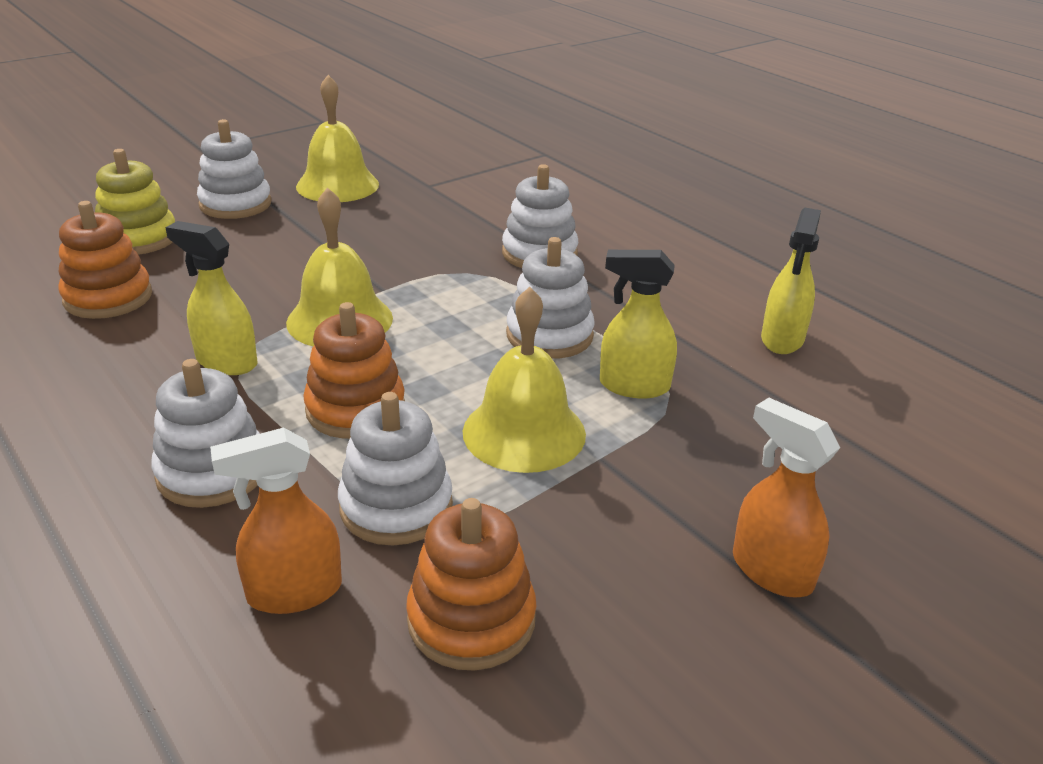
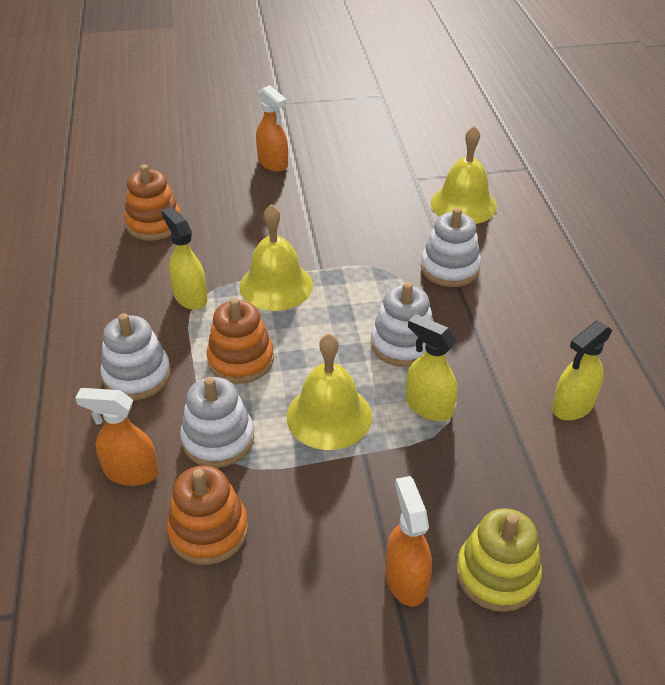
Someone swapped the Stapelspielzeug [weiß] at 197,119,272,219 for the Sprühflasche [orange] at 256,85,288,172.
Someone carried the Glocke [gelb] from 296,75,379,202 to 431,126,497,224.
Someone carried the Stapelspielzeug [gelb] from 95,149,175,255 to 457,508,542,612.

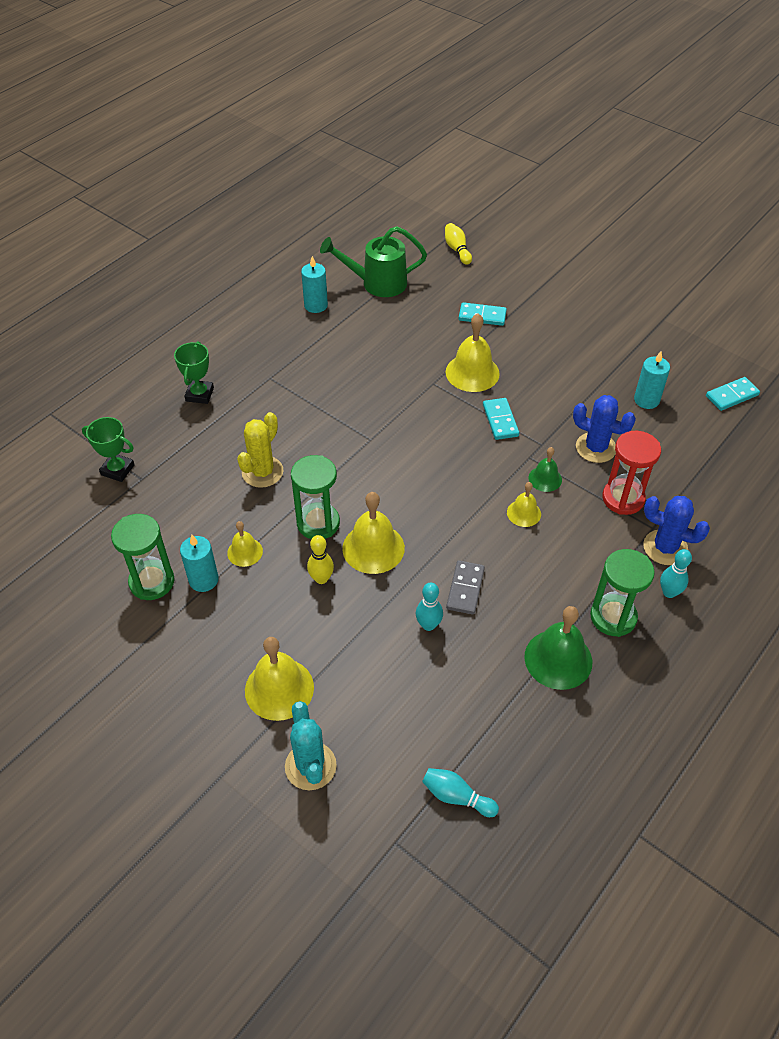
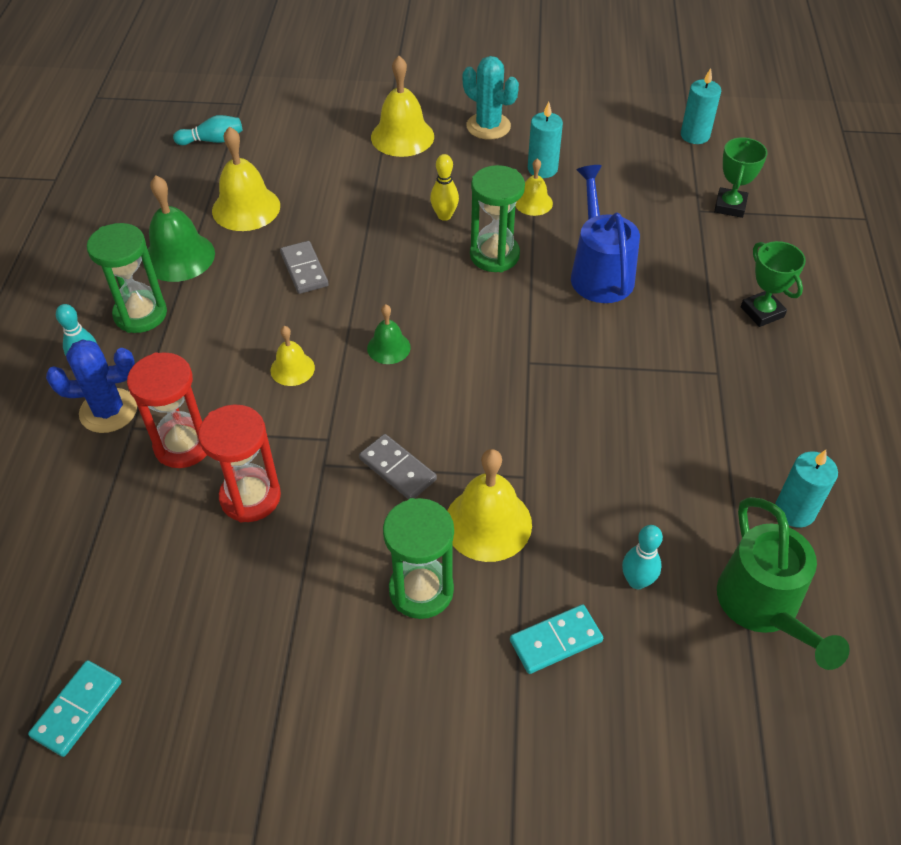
Someone swapped the Kaktus [blau] at 573,395,636,463 for the Sanduhr [rot] at 198,404,281,522.
Someone carried the Glocke [gelb] from 342,492,405,574 to 212,127,280,231.
Someone repainted the Dominostein [türkis] at 483,398,519,440, which became the Dominostein [grau] at 359,434,437,499.
Someone carried the Glocke [grün] from 529,447,562,492 to 367,304,411,364.
Someone carried the Sanduhr [grün] from 111,514,175,600 to 383,498,454,619.
Someone carried the Kaktus [türkis] from 285,701,337,790 to 463,56,519,140.
Someone swapped the Kaktus [gelb] at 237,412,283,488 for the Gießkanne [blau] at 571,165,640,303.
Someone carried the Bowlingkegel [türkis] from 416,583,443,631 to 622,525,663,589.
Someone carried the Kerze [türkis] from 634,351,670,409 to 681,68,721,144.
Someone rotated the Pokal [grün] at 82,417,135,482 by 60 degrees counterclockwise.
Someone rotated the Gießkanne [grün] at 320,226,427,297 by 120 degrees clockwise.
Someone took away the Bowlingkegel [gelb] at 445,223,472,265.

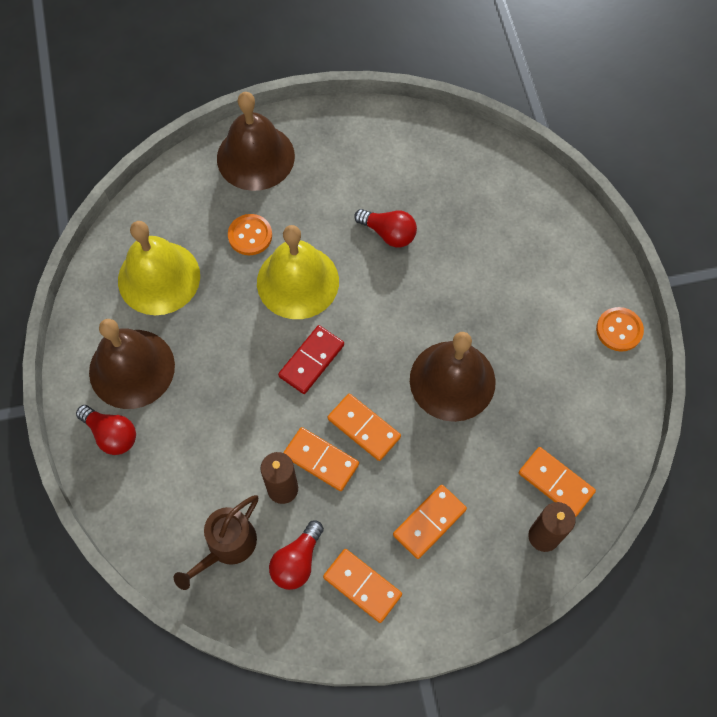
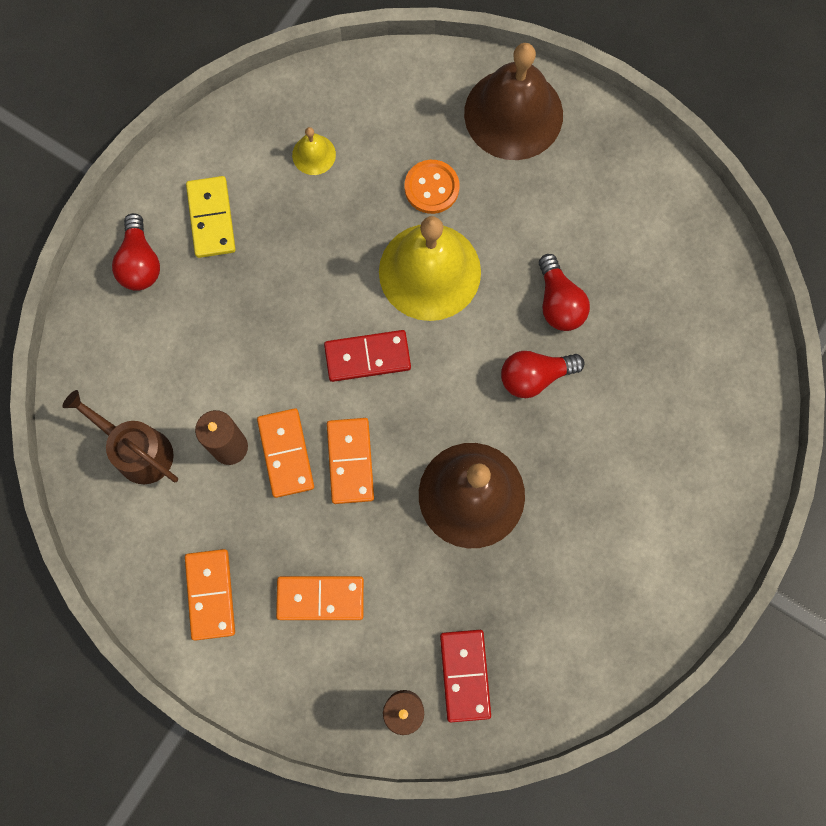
Someone rotated the Gießkanne [braun] at 174,495,258,590 by 45 degrees clockwise.
Someone swapped the Glocke [braun] at 89,319,175,409 for the Dominostein [gelb] at 186,176,236,258.
Someone scaled the Glocke [gelb] at 118,221,200,315 by 0.44.
Someone repainted the Dominostein [orange] at 519,447,596,517, which became the Dominostein [rot] at 440,630,491,722.
Someone carried the Glühbirne [rot] from 269,521,324,590 to 501,351,584,398.
Someone took away the Knopf [orange] at 596,307,644,352.

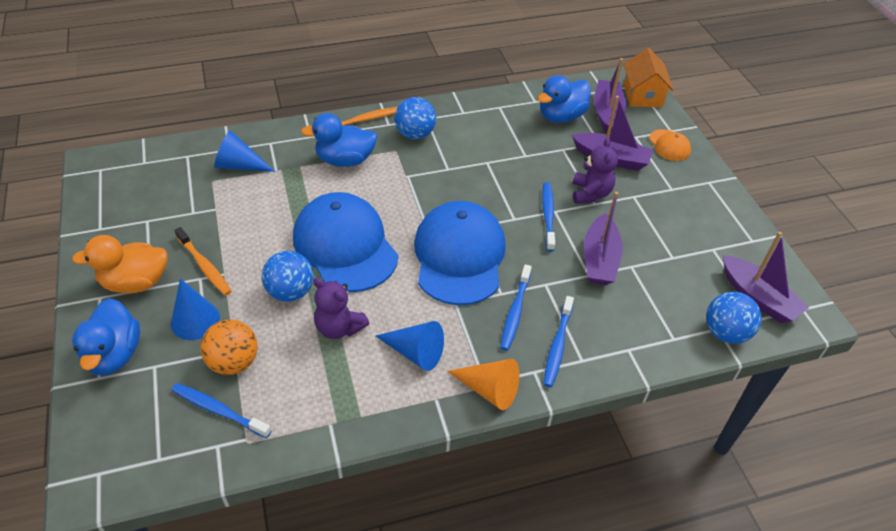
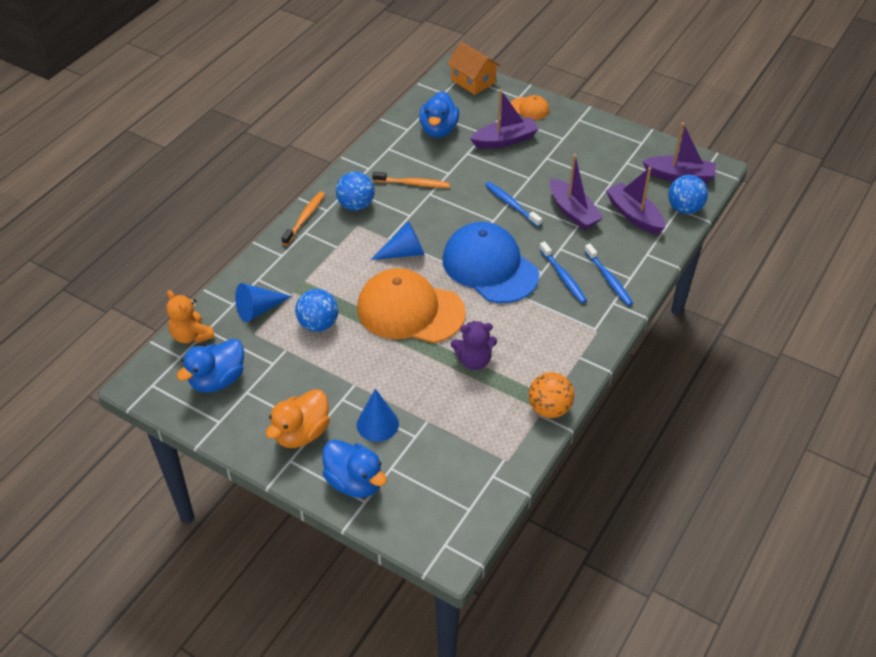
Someone put down the Teddybär [orange] at 166,290,215,344.
Someone carried the Ente [blau] from 301,113,377,167 to 177,339,244,393.
Someone carried the Ball [blau] from 262,251,314,302 to 295,289,338,332.
Someone repainted the Kappe [blau] at 293,192,398,292, which became the Kappe [orange] at 357,268,466,343.
Someone carried the Kegel [blau] from 376,321,444,371 to 371,221,425,260.
Someone carried the Zahnbürste [orange] from 174,227,232,296 to 372,171,450,188.
Someone carried the Ball [orange] from 200,320,258,375 to 528,372,574,418.
Someone carried the Boot [lila] from 594,58,626,133 to 606,167,665,234.
Someone took away the Zahnbürste [blau] at 172,383,272,438.
Someone took away the Kegel [orange] at 447,359,519,410.
Someone took away the Teddybär [lila] at 573,138,618,204.

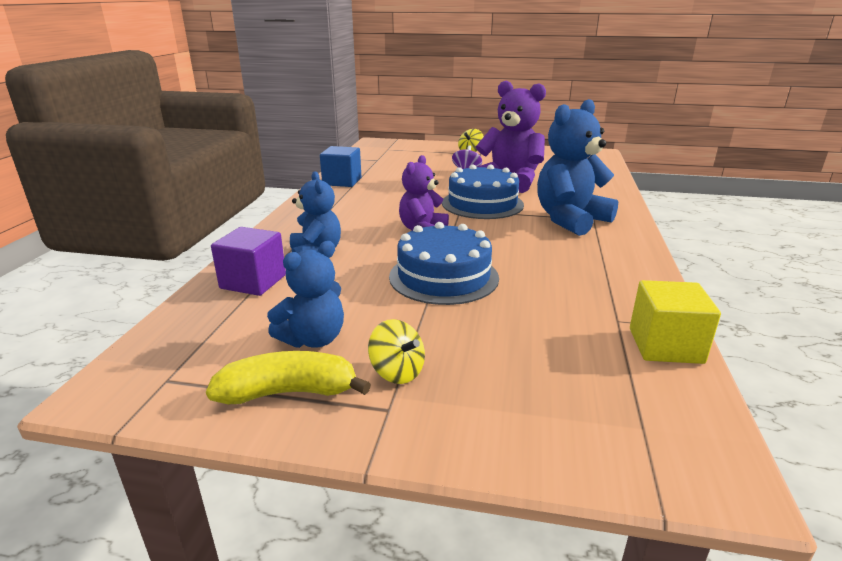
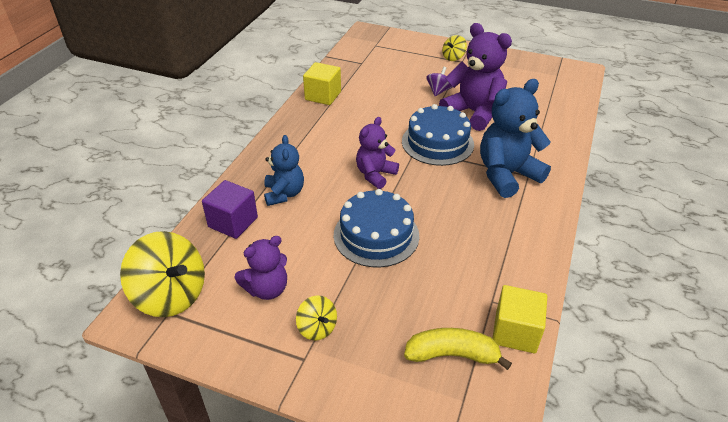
Someone put down the Kreisel [gelb] at 120,231,205,317.
Someone repainted the Teddybär [blau] at 267,241,344,348, which became the Teddybär [lila] at 234,236,287,300.
Someone repainted the Kubus [blau] at 320,146,361,187, which became the Kubus [gelb] at 303,62,341,105.
Someone carried the Banane [gelb] from 206,351,371,404 to 404,328,512,370.

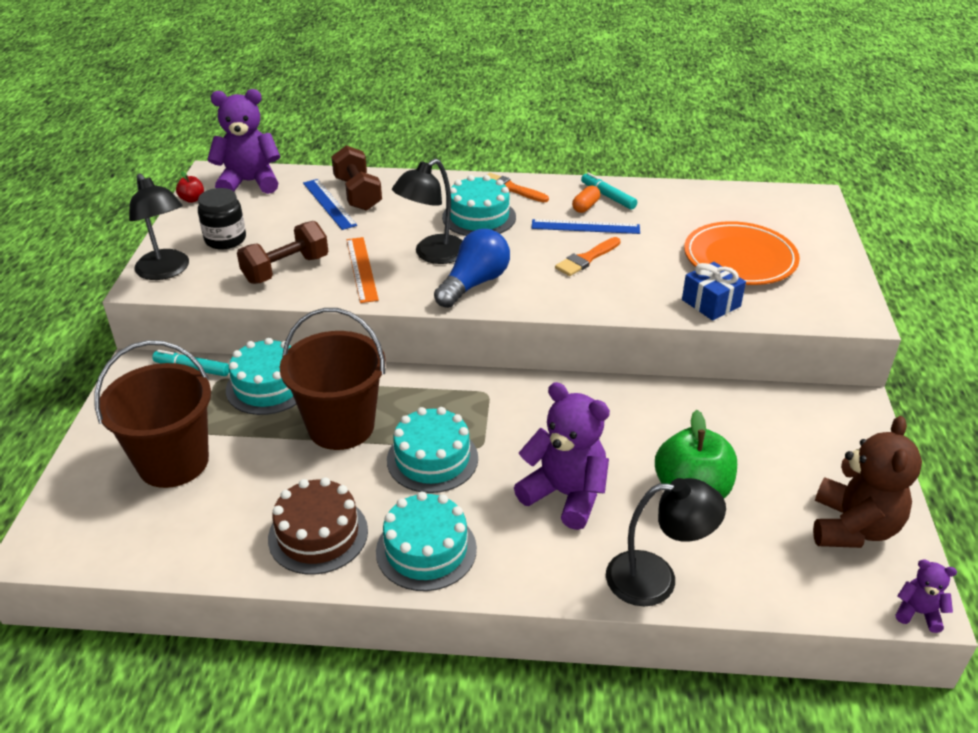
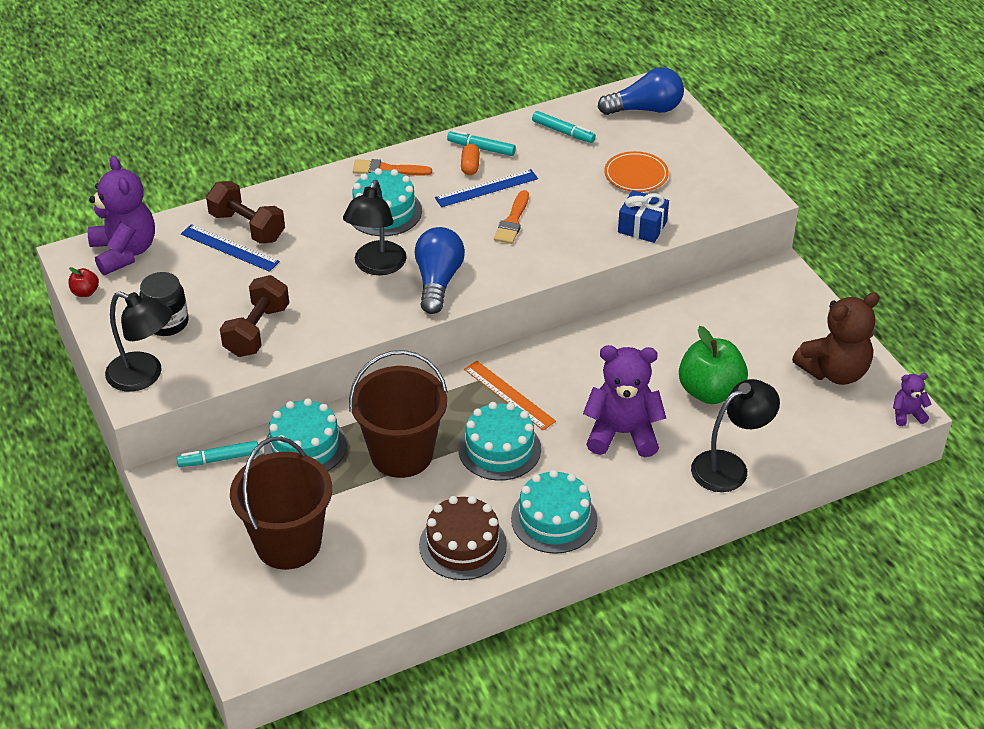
Someone rotated the Teddybär [lila] at 207,89,280,194 by 105 degrees clockwise.
Someone carried the Lineal [orange] from 347,237,379,303 to 464,361,556,430.
Someone put down the Filzstift [türkis] at 532,111,596,143.
Someone put down the Glühbirne [blau] at 597,67,684,115.
Someone scaled the Teller [orange] at 684,221,800,285 by 0.61.
Someone rotated the Teddybär [braun] at 813,416,922,548 by 75 degrees clockwise.

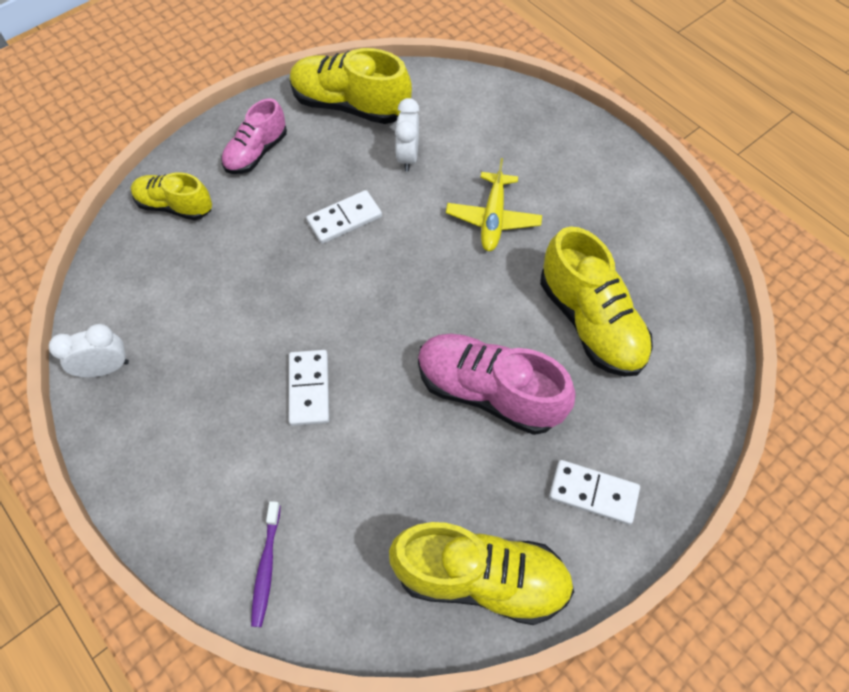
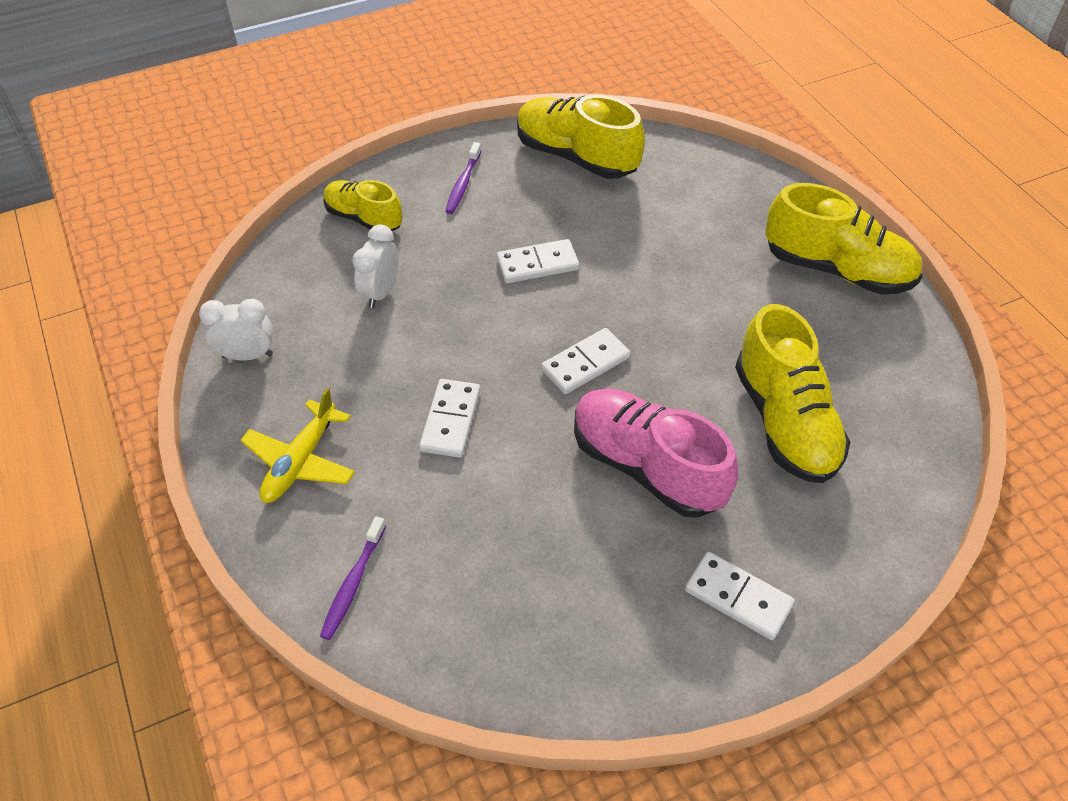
Someone carried the Flugzeug [gelb] from 446,158,542,251 to 240,388,355,503.
Someone carried the Wecker [weiß] from 395,98,419,171 to 352,224,398,308.
Someone swapped the Schuh [rosa] at 221,98,287,174 for the Zahnbürste [lila] at 445,142,481,214.
Someone put down the Dominostein [weiß] at 541,328,630,394.
Someone carried the Schuh [gelb] from 389,522,574,625 to 766,183,922,294.

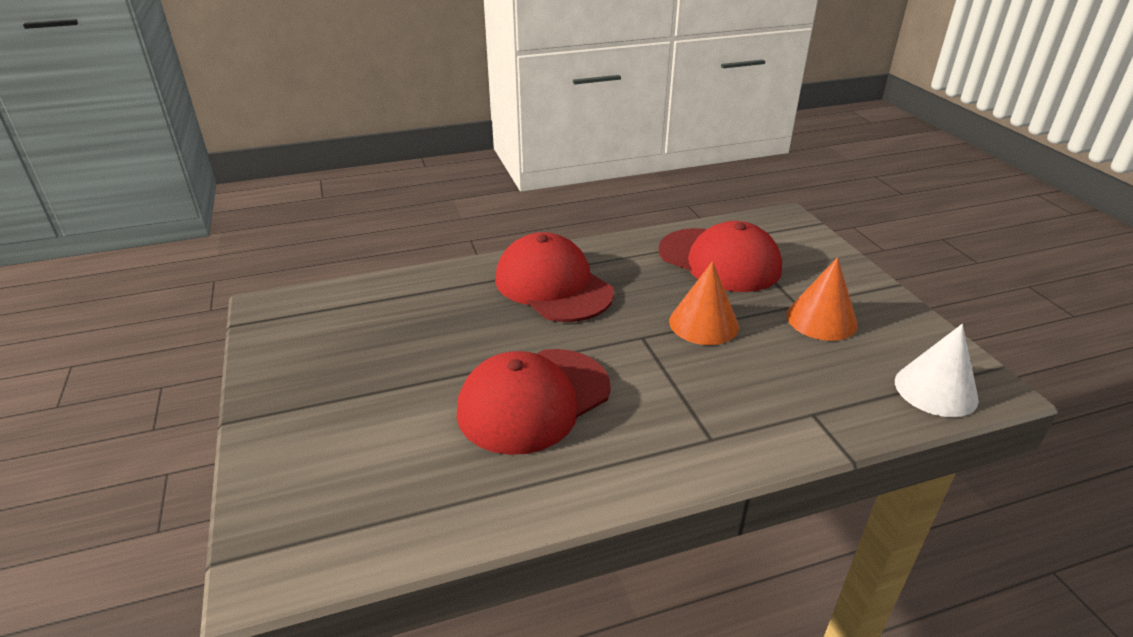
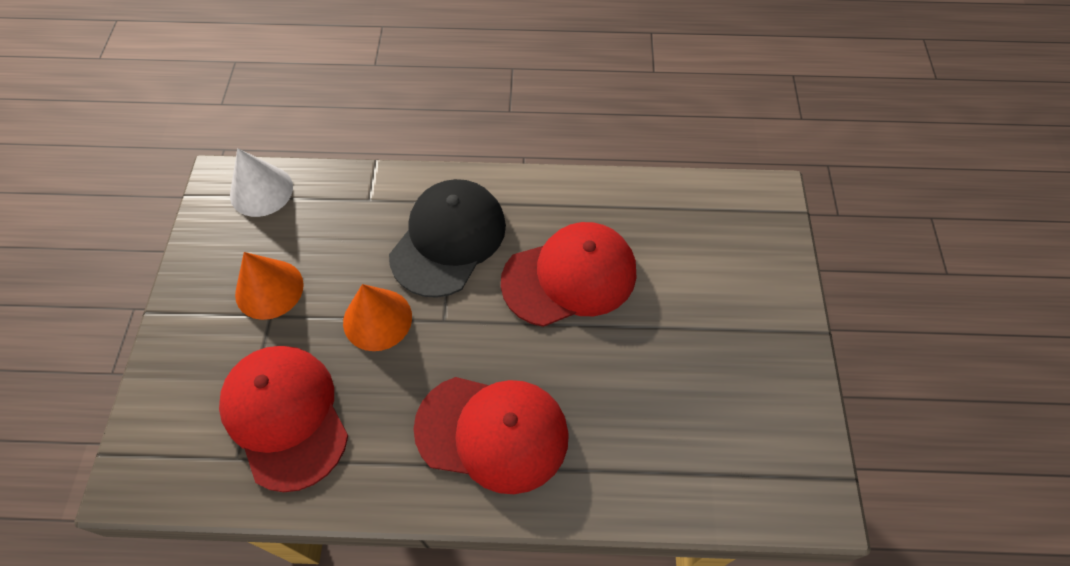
Someone put down the Kappe [schwarz] at 389,179,506,298.
Someone rotated the Kappe [rot] at 495,232,614,322 by 60 degrees counterclockwise.

